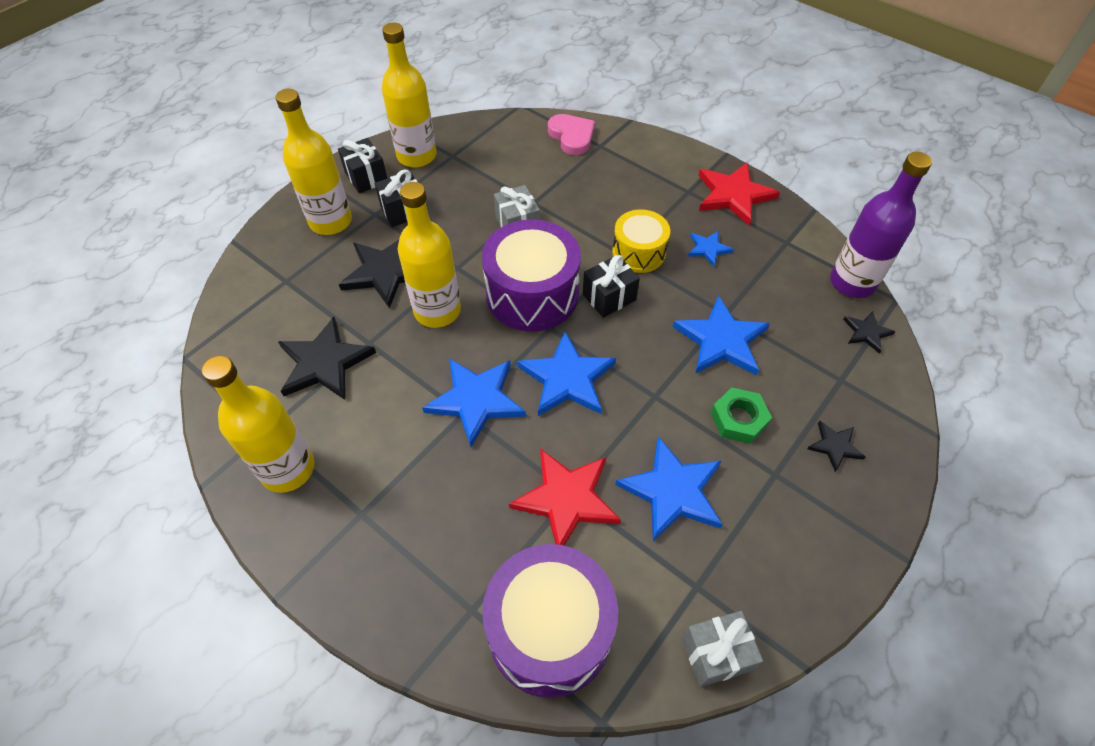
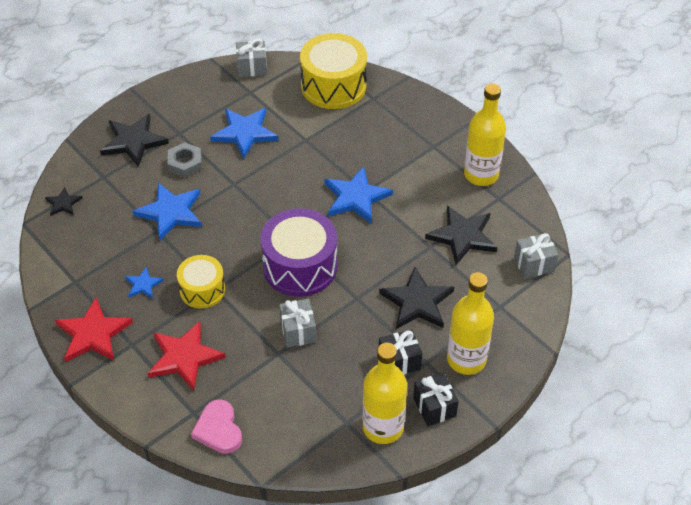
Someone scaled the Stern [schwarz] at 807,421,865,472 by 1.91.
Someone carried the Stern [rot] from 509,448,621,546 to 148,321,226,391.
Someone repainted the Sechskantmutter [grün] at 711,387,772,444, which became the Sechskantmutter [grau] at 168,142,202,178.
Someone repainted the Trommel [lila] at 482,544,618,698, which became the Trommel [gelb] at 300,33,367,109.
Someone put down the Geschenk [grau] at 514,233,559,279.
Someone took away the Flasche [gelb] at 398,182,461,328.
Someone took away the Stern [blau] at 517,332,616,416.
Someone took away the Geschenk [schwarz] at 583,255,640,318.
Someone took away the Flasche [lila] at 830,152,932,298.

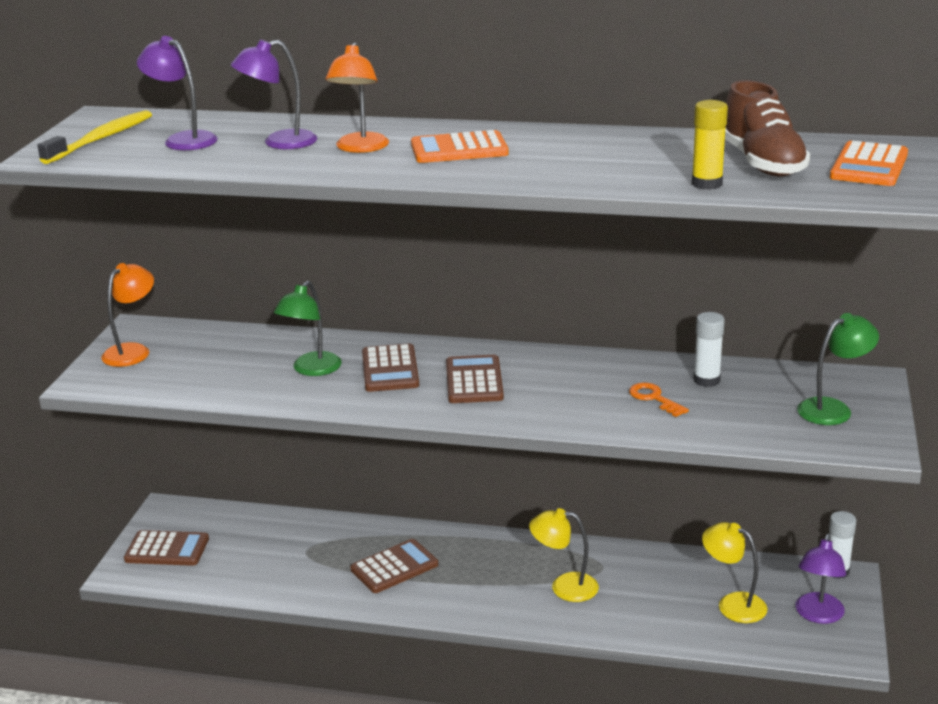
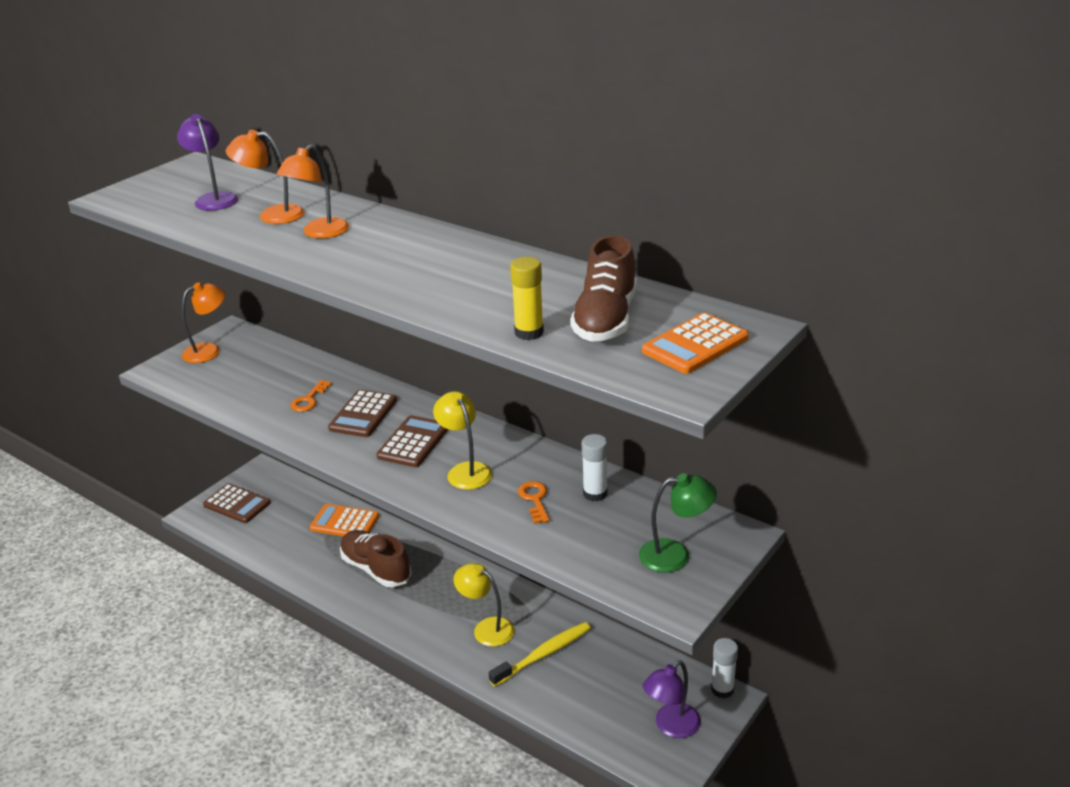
Someone repainted the Lampe [lila] at 231,39,317,149, which became the Lampe [orange] at 226,129,305,224.
Someone swapped the Lampe [grün] at 274,281,342,376 for the Schlüssel [orange] at 290,380,332,412.
Someone carried the Taschenrechner [orange] from 411,130,509,163 to 310,504,379,536.
Someone swapped the Taschenrechner [braun] at 350,539,438,593 for the Schuh [braun] at 340,530,411,587.
Someone carried the Lampe [gelb] from 702,522,768,623 to 433,391,492,490.
Someone carried the Zahnbürste [gelb] from 37,110,152,164 to 488,622,591,687.

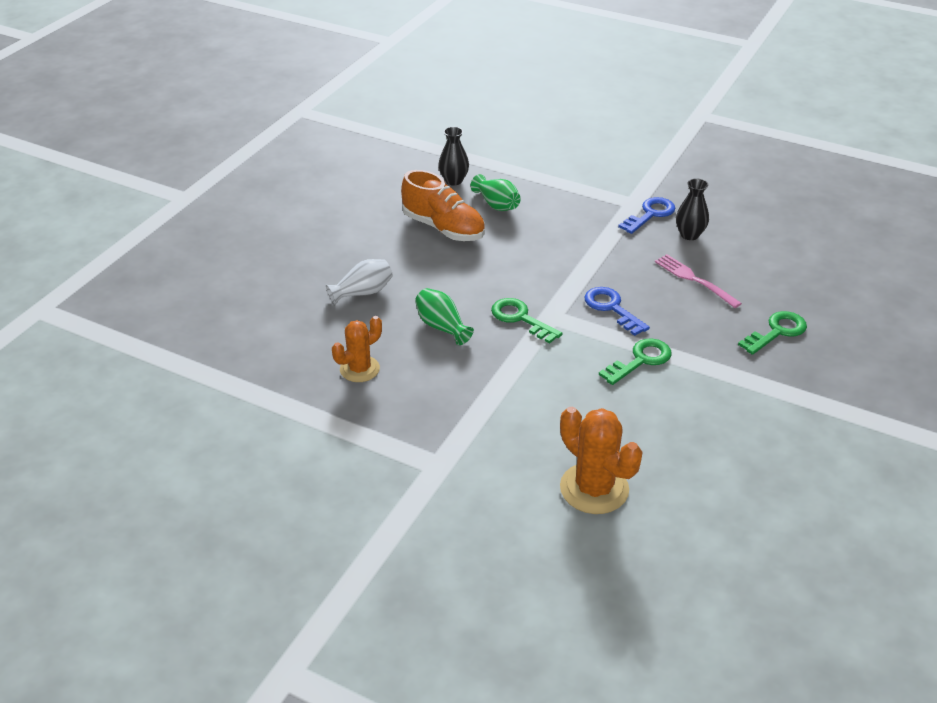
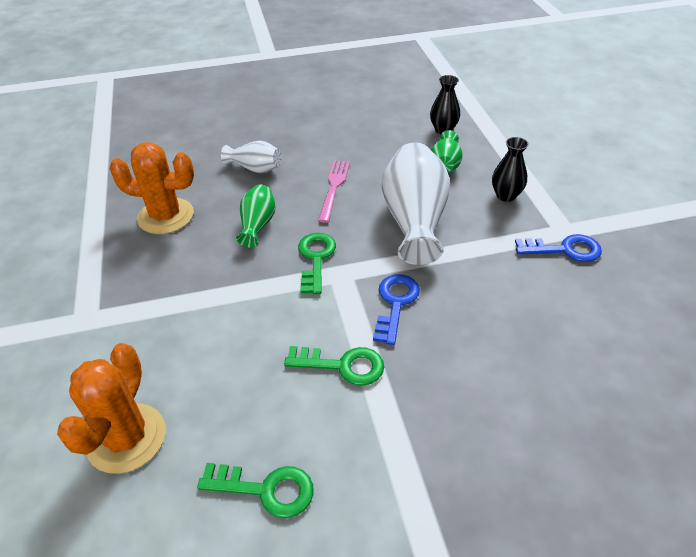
Someone scaled the Kaktus [orange] at 332,316,382,382 by 1.53.
Someone carried the Schlüssel [grün] from 738,311,807,355 to 197,463,314,518.
Someone carried the Gabel [rosa] from 655,254,742,308 to 318,160,350,223.
Someone put down the Vase [weiß] at 382,143,450,265.
Someone carried the Vase [schwarz] from 676,178,709,240 to 492,137,529,202.
Someone took away the Schuh [orange] at 401,170,485,241.

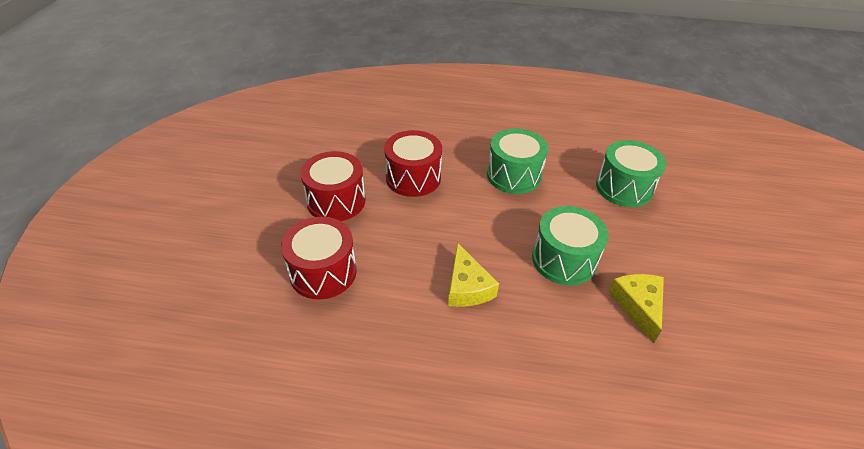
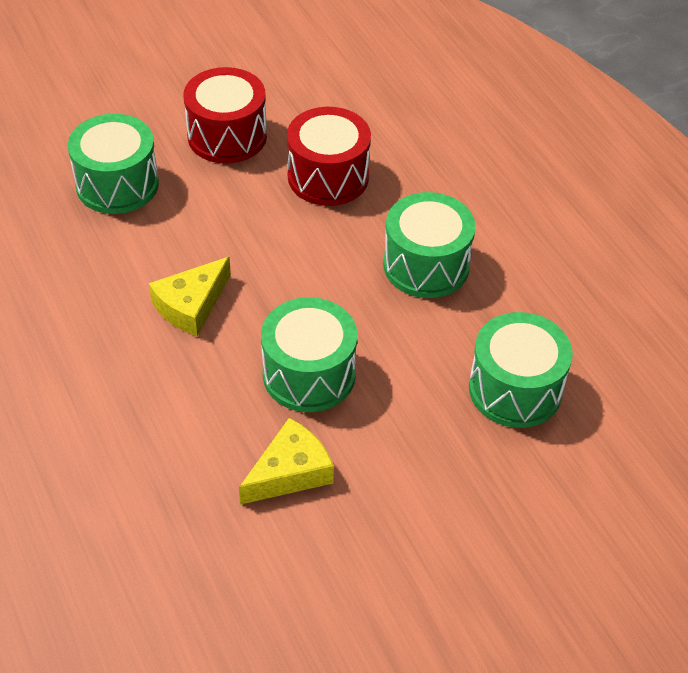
Someone repainted the Trommel [rot] at 281,217,357,299, which became the Trommel [grün] at 68,114,159,214.

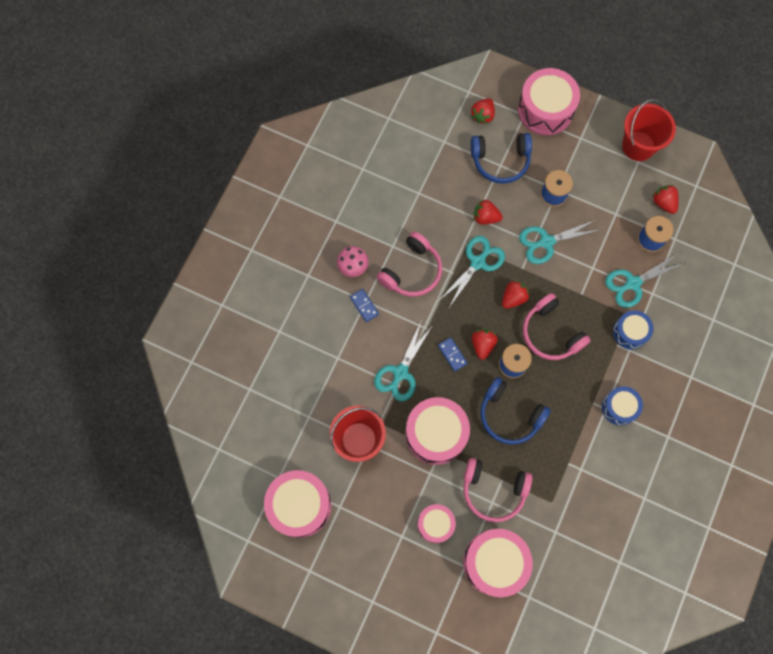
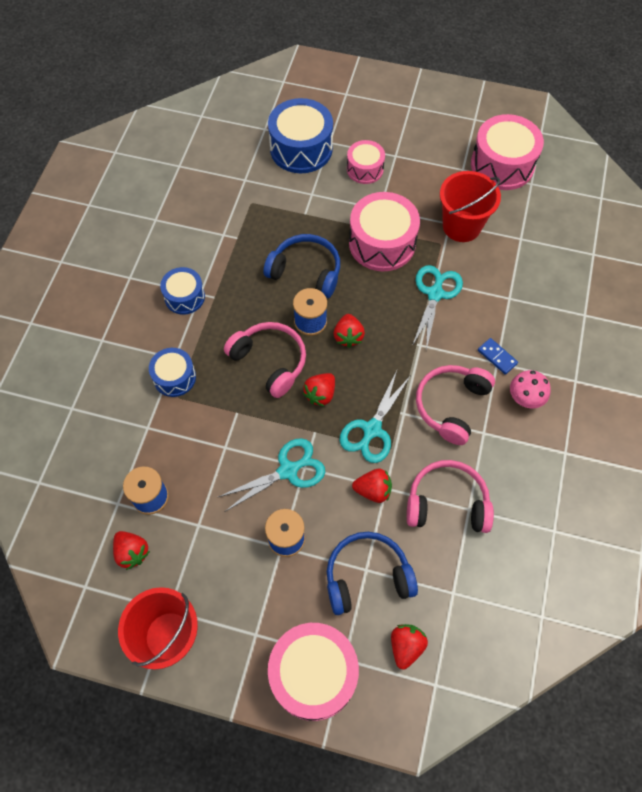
Someone repainted the Trommel [rosa] at 463,529,533,597, which became the Trommel [blau] at 268,98,333,173.
Someone carried the Kopfhörer [rosa] from 464,458,532,522 to 407,460,494,533.
Someone took away the Dominostein [blau] at 438,337,468,371.
Someone took away the Schere [türkis] at 605,254,685,308.

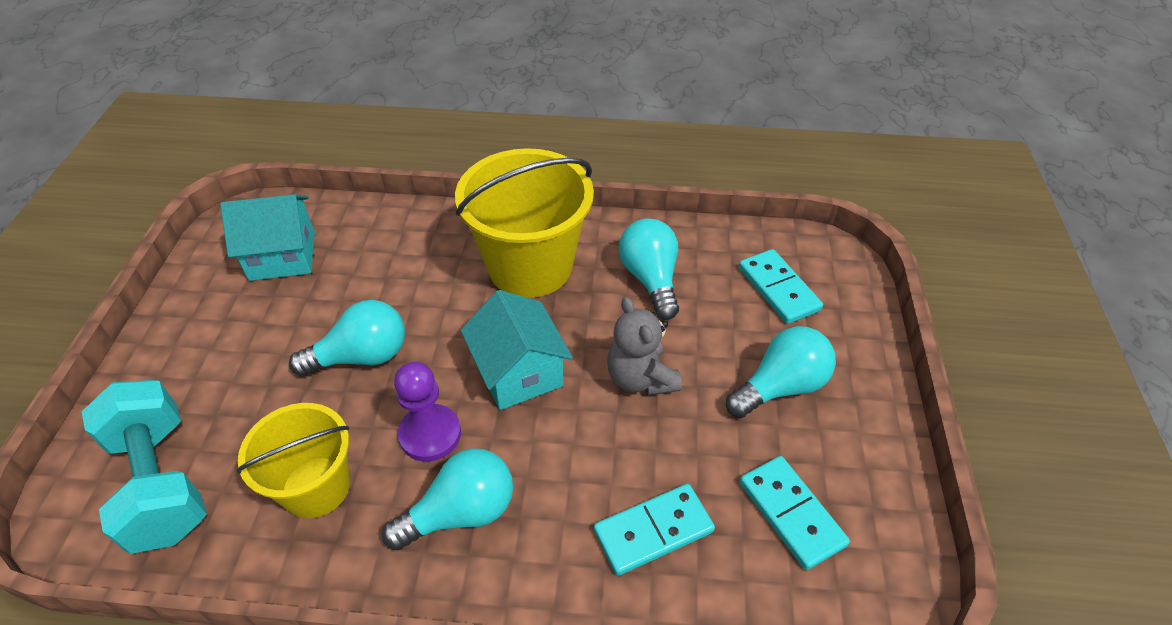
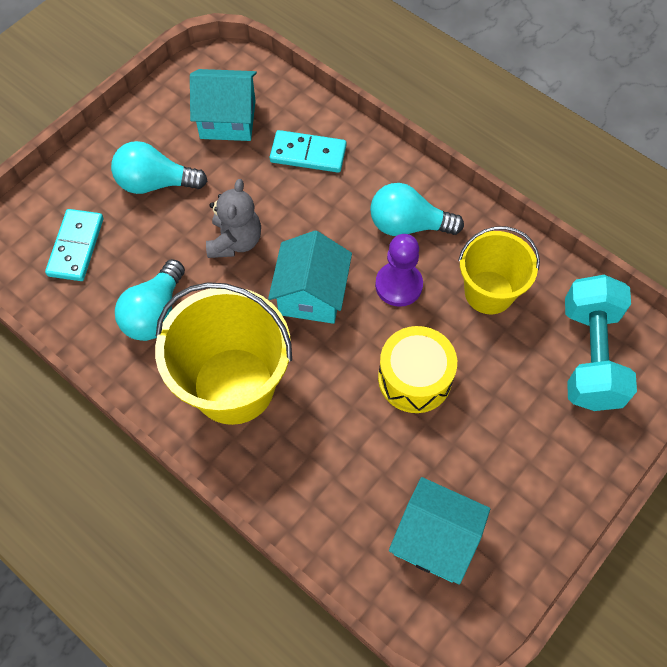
Someone swapped the Dominostein [türkis] at 740,456,850,570 for the Haus [türkis] at 190,69,257,141.
Someone swapped the Glühbirne [türkis] at 289,300,405,376 for the Trommel [gelb] at 378,326,457,413.

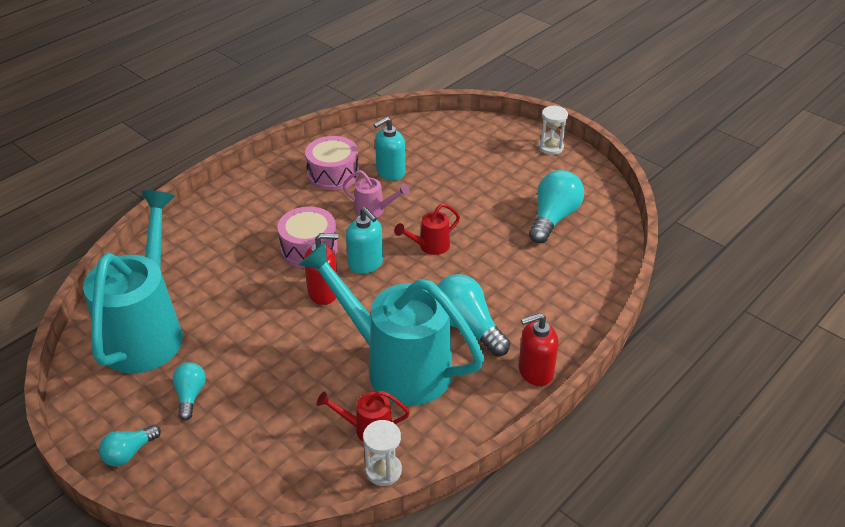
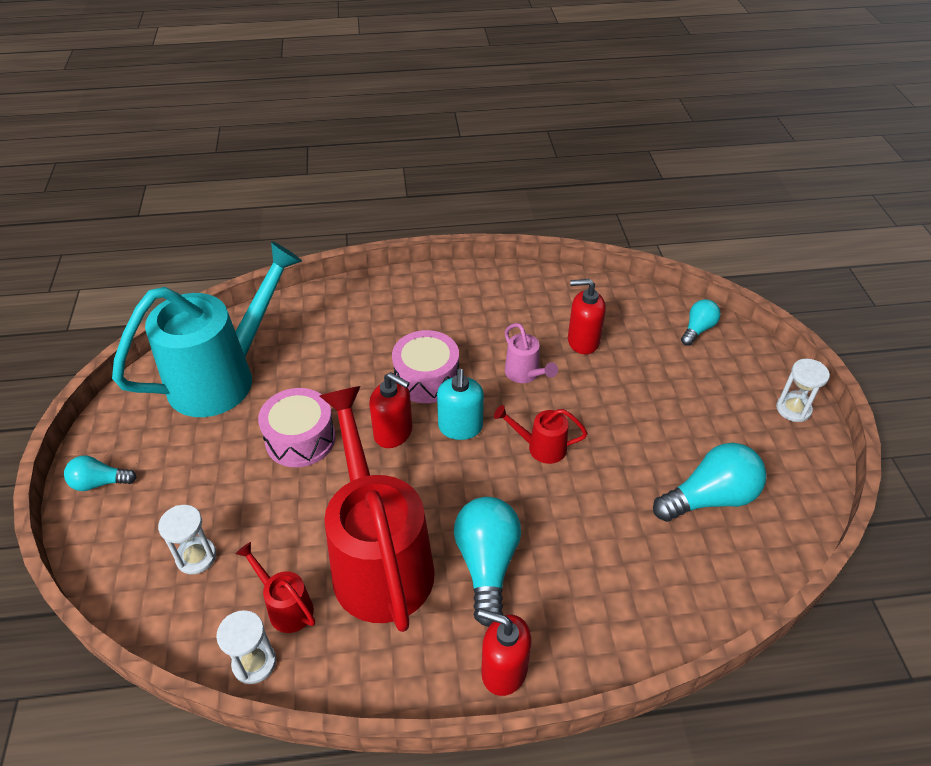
Someone put down the Sanduhr [weiß] at 158,505,216,574.
Someone carried the Trommel [rosa] from 305,136,359,190 to 258,388,336,467.
Someone repainted the Gießkanne [türkis] at 299,242,484,406, which became the Gießkanne [rot] at 320,386,435,632.
Someone repainted the Seifenspender [türkis] at 374,117,405,181, which became the Seifenspender [rot] at 568,279,606,354.
Someone carried the Glühbirne [türkis] from 172,362,206,420 to 681,299,721,346.

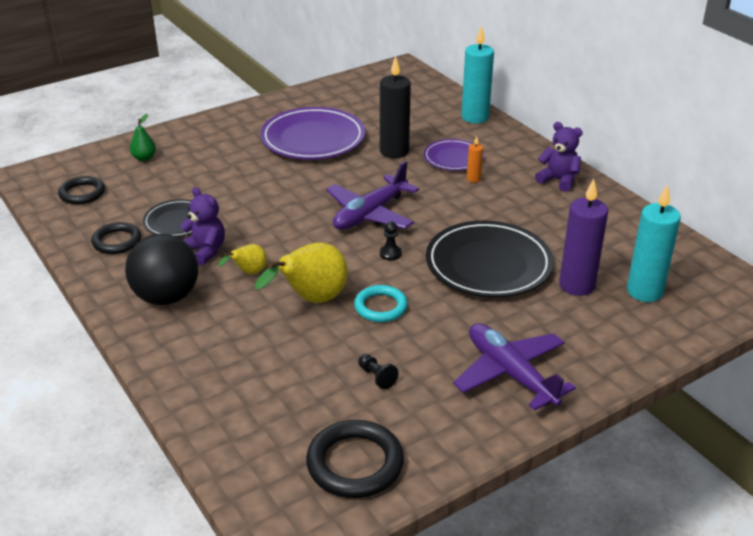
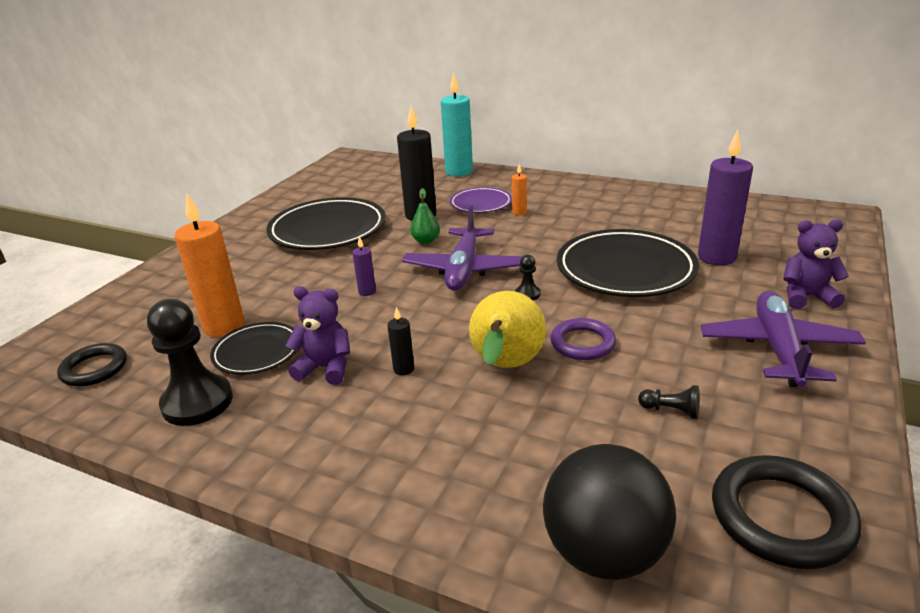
Someone swapped the Ring [schwarz] at 91,222,141,254 for the Bauer [schwarz] at 147,299,233,426.
Someone put down the Kerze [orange] at 175,194,244,337.
Someone repainted the Teller [lila] at 260,107,365,160, which became the Teller [schwarz] at 266,197,386,250.
Someone put down the Kerze [lila] at 352,236,376,296.
Someone swapped the Birne [gelb] at 218,244,267,274 for the Kerze [schwarz] at 387,307,414,375.
Someone carried the Birne [grün] from 130,114,156,161 to 410,188,440,244.
Someone carried the Ball [schwarz] from 125,234,198,305 to 543,444,676,580.
Someone repainted the Ring [türkis] at 354,285,408,322, which became the Ring [lila] at 551,318,616,360.
Someone rotated the Flugzeug [lila] at 453,323,576,411 by 75 degrees clockwise.
Someone carried the Teddybär [lila] from 535,122,583,192 to 783,219,849,309.
Someone took away the Kerze [türkis] at 627,184,681,302.

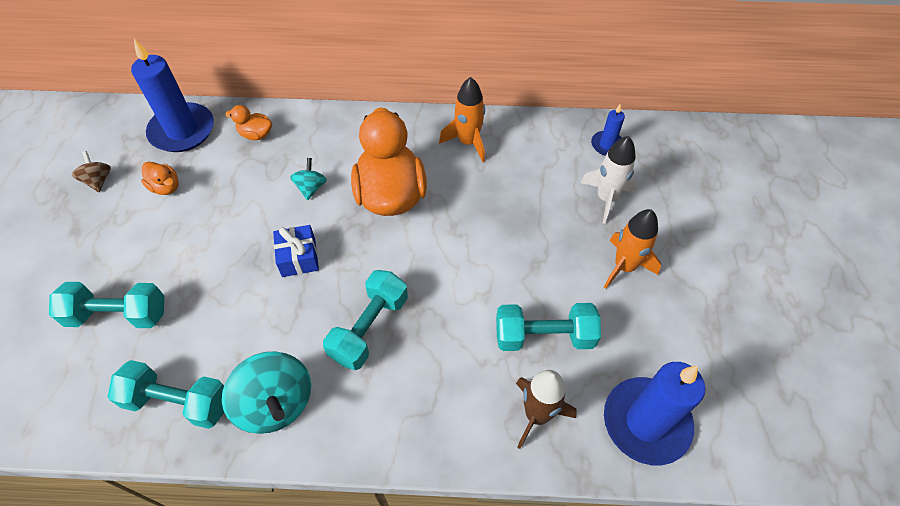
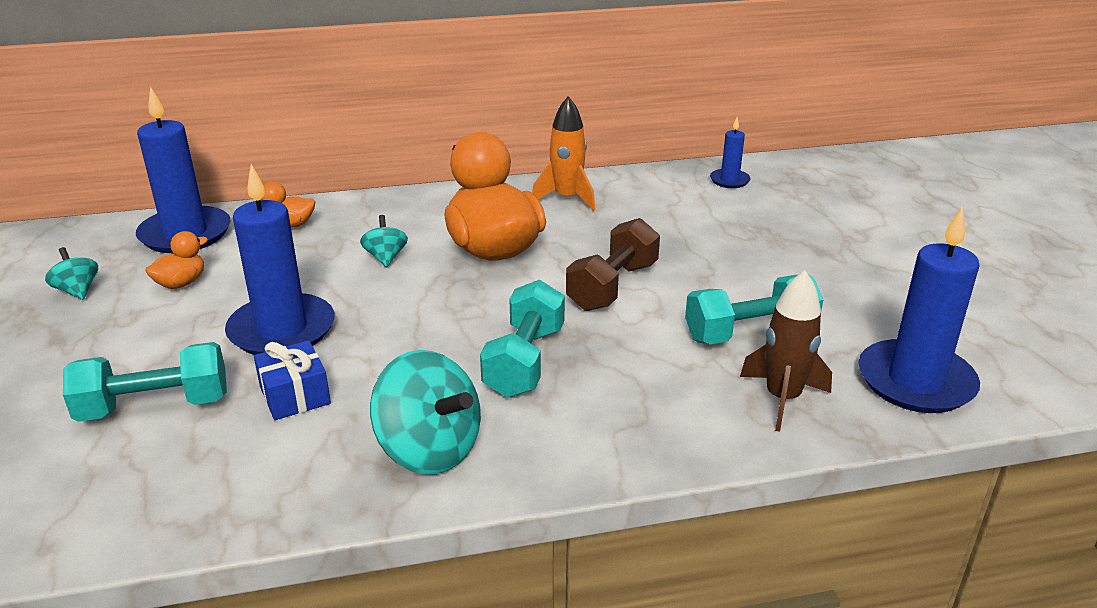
Someone repainted the Kreisel [braun] at 72,151,111,192, which became the Kreisel [türkis] at 45,247,98,300.
Someone rotated the Ente [orange] at 141,162,179,195 by 75 degrees counterclockwise.
Someone put down the Kerze [blau] at 225,164,334,355.
Someone carried the Geschenk [blau] from 273,225,319,277 to 254,340,331,420.
Someone put down the Hantel [braun] at 566,218,660,311.
Someone took away the Hantel [türkis] at 107,360,224,429.
Someone took away the Rakete [weiß] at 580,136,637,224.
Someone took away the Rakete [orange] at 604,209,661,289.

